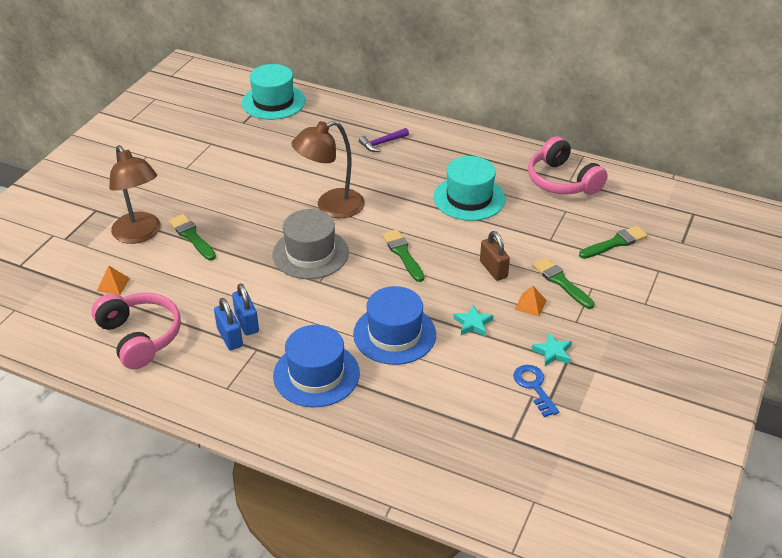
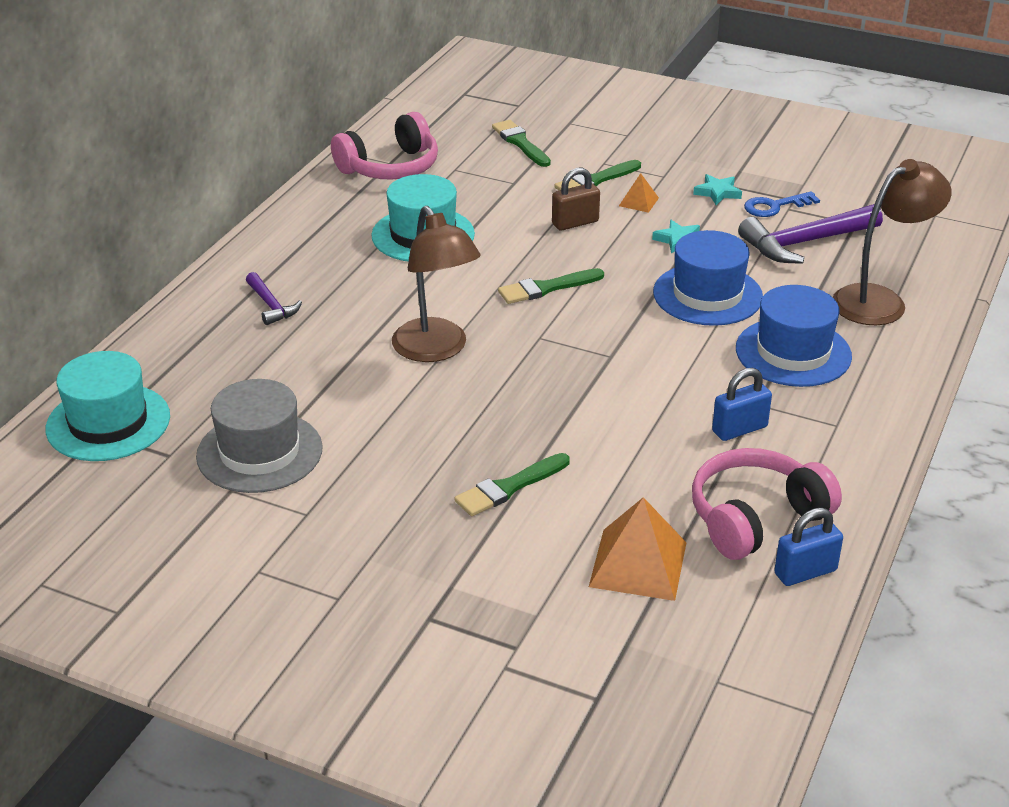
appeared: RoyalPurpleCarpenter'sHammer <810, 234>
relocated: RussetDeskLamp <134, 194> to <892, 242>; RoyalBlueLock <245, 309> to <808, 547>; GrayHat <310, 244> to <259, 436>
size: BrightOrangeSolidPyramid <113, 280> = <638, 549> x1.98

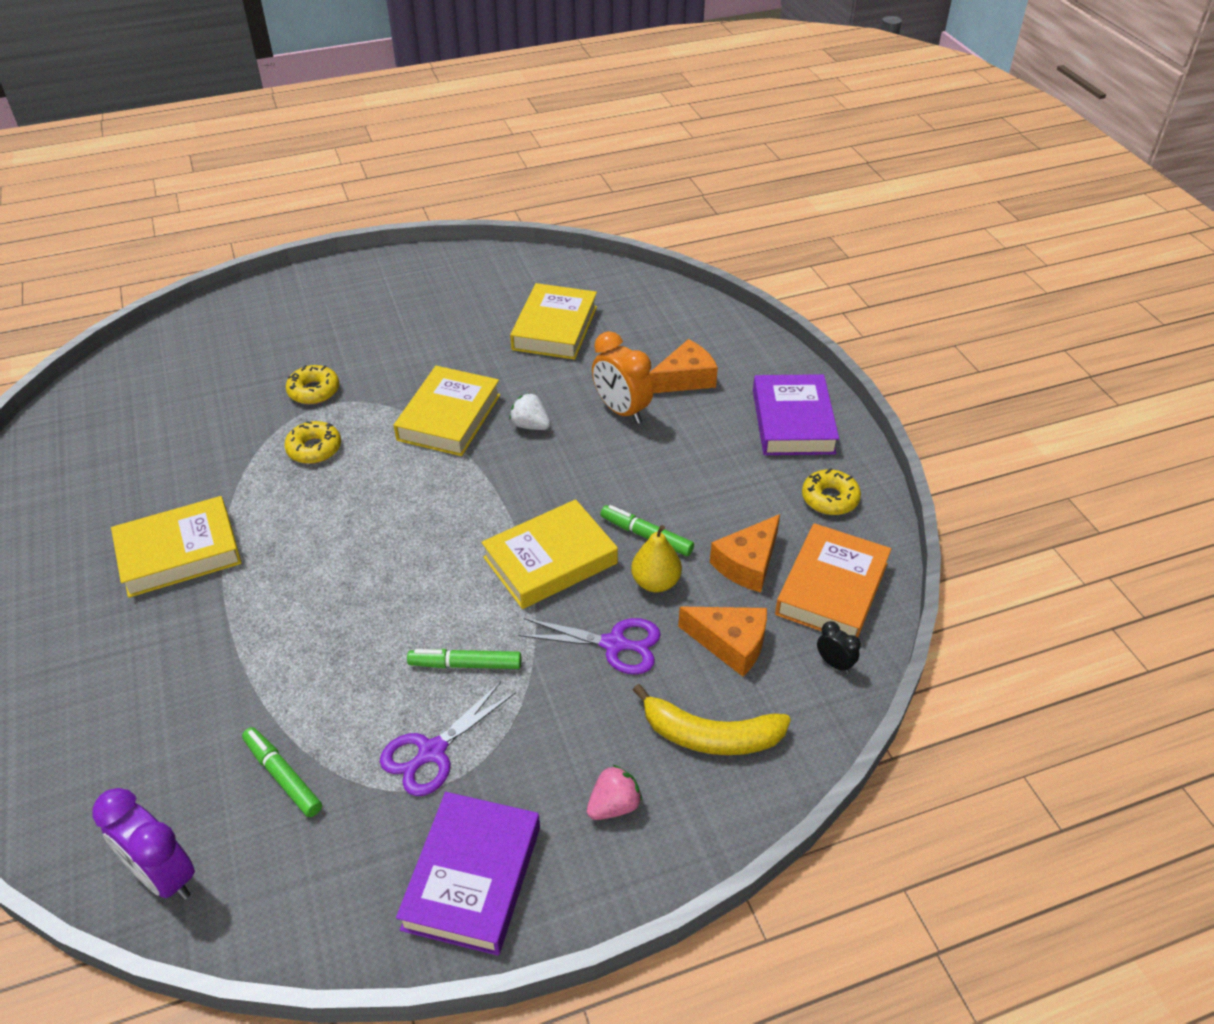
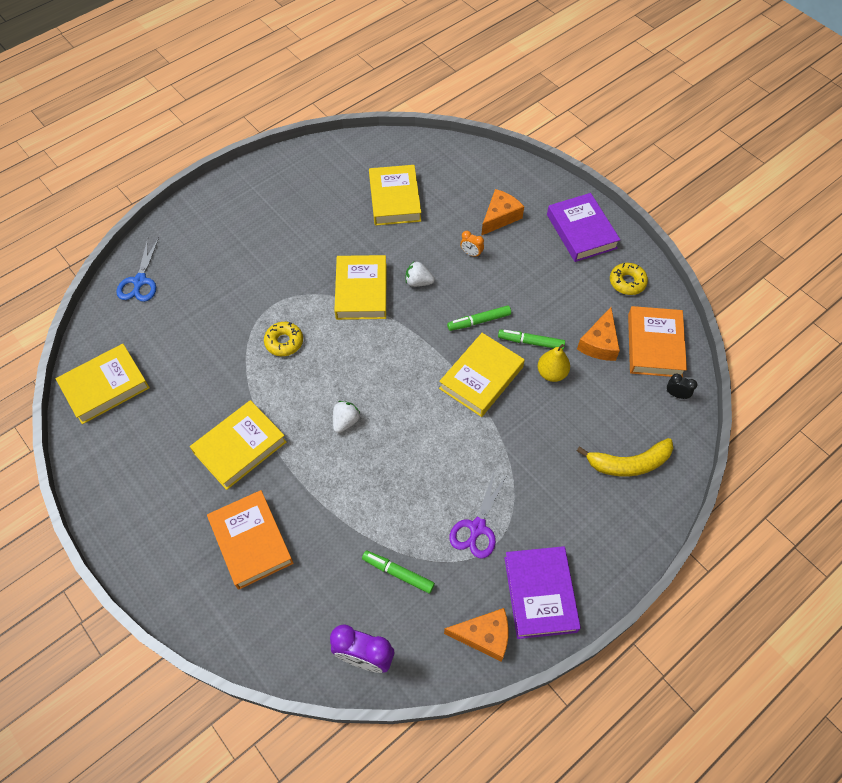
missing: BrightYellowDoughnut <312, 384>; RoyalPurplePairOfScissors <590, 646>; PinkBerry <614, 792>
appeared: BrightYellowHardback <103, 384>; RoyalBluePairOfScissors <137, 270>; BrightOrangeHardback <250, 540>; SnowWhiteBerry <346, 417>
relocated: EmeraldMarker <464, 659> to <479, 318>; BrightOrangePieceOfCheese <722, 642> to <476, 635>
size: BrightOrangeBedsideClock <622, 377> = <472, 244> x0.50

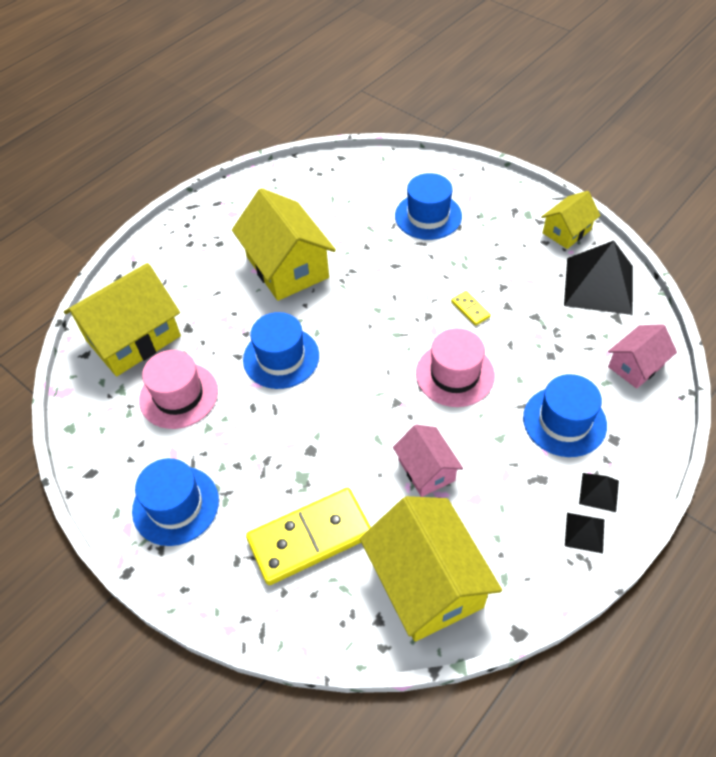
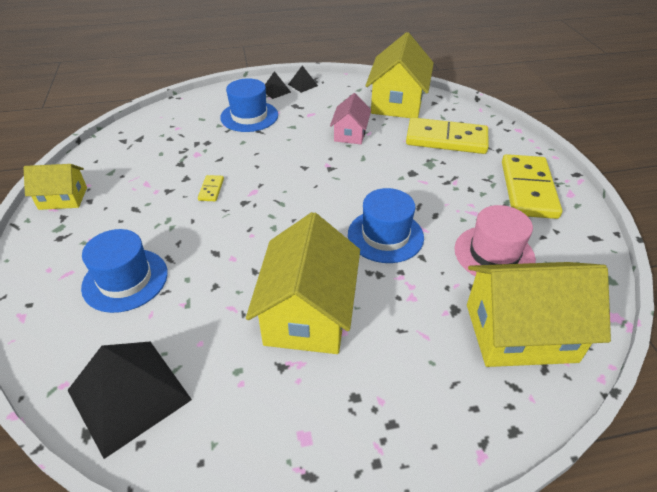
missing: PinkHat <455, 367>; PinkToyHouse <642, 356>
relocated: EbonySolidPyramid <598, 278> to <129, 400>
exchanged: RoyalBlueHat <175, 502> to BrightYellowDomino <532, 186>

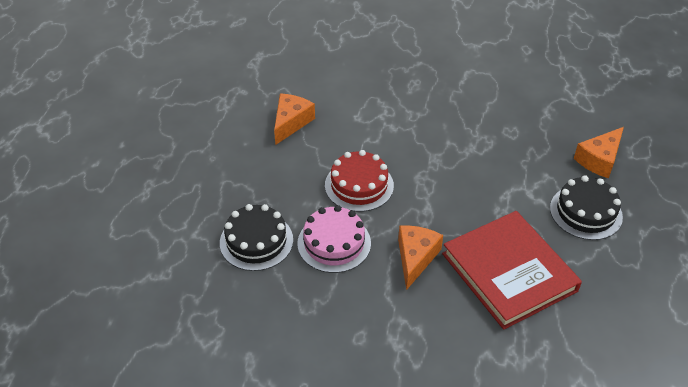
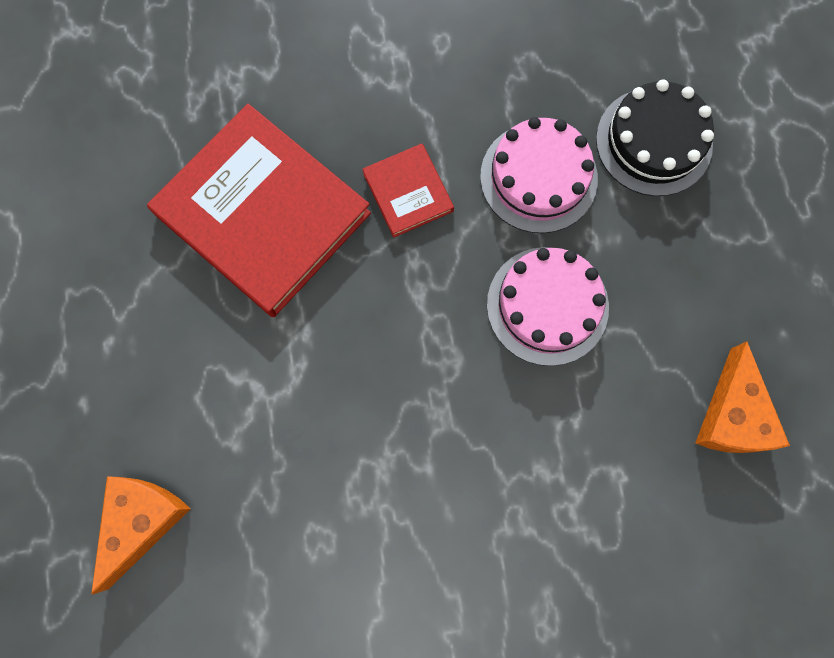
missing: EbonyCake <586, 207>
exchanged: BrightOrangePieceOfCheese <420, 257> to CrimsonHardback <408, 190>
colour: CrimsonCake <359, 181> to PinkCake <548, 306>

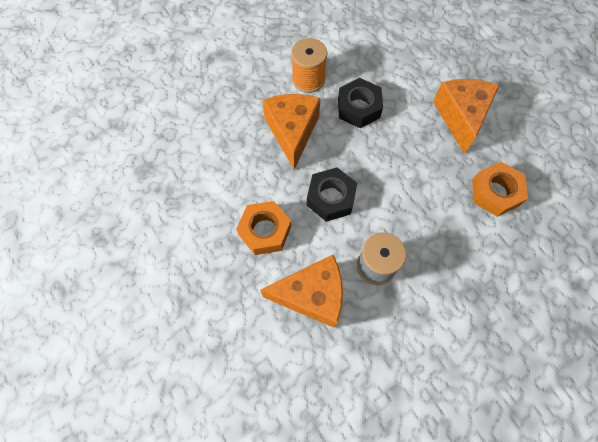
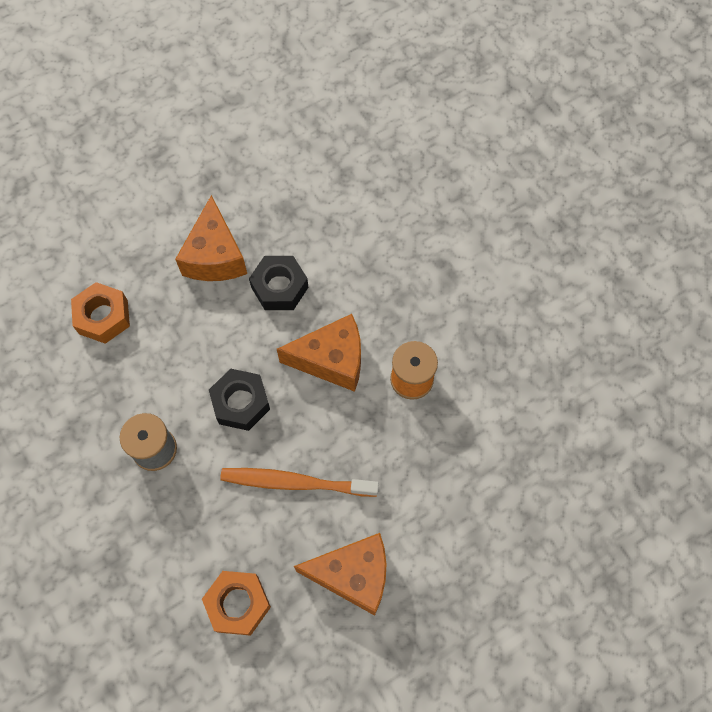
appeared: BrightOrangeToothBrush <299, 482>
relocated: BrightOrangeHexagonNut <263, 228> to <100, 313>; BrightOrangePieceOfCheese <301, 291> to <211, 238>; EbonyHexagonNut <360, 103> to <278, 283>

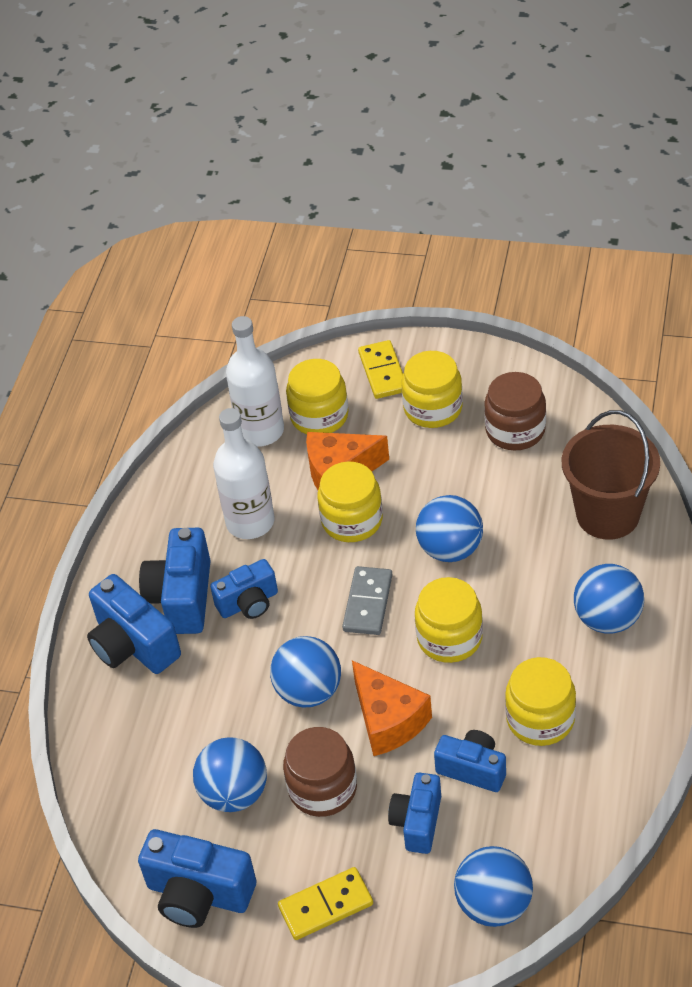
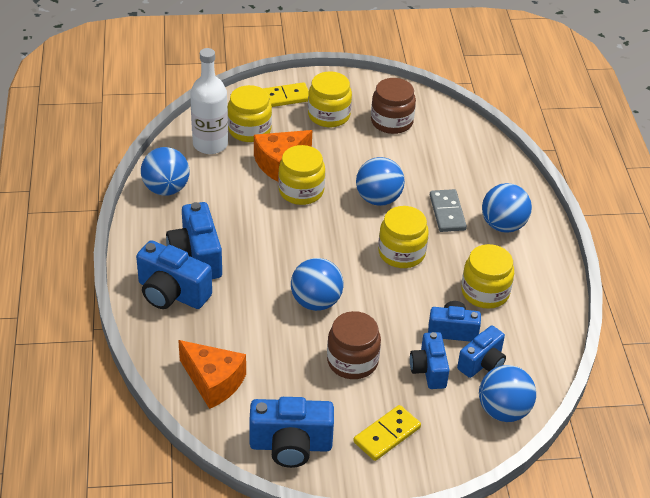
missing: SnowWhiteBottle <244, 473>; RussetSandBucket <611, 475>
relocated: RoyalBluePlayBall <230, 774> to <165, 171>; RoyalBlueCompactCamera <244, 589> to <481, 351>; GrayDomino <367, 600> to <448, 210>; BrightOrangePieceOfCheese <392, 708> to <212, 374>
spun: BrightYellowDomino <380, 369> = <286, 94> 75 degrees counterclockwise

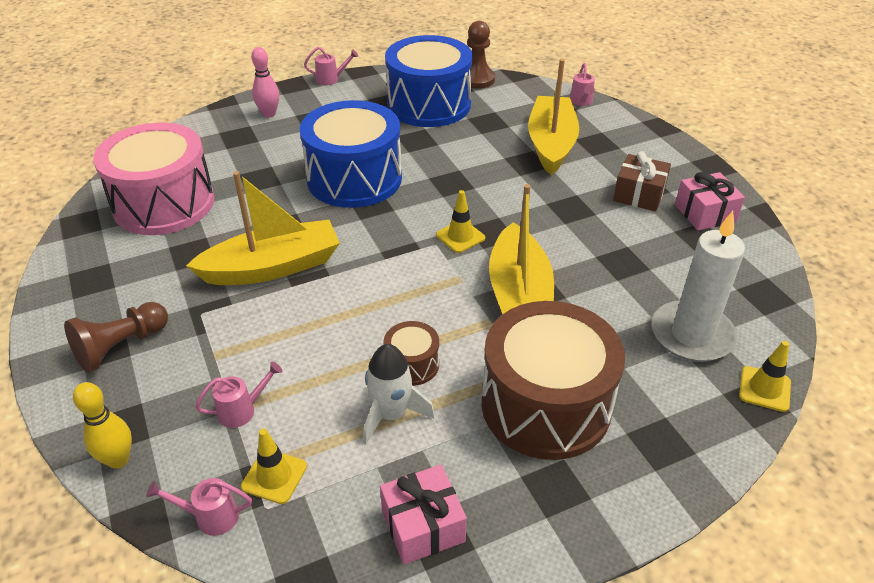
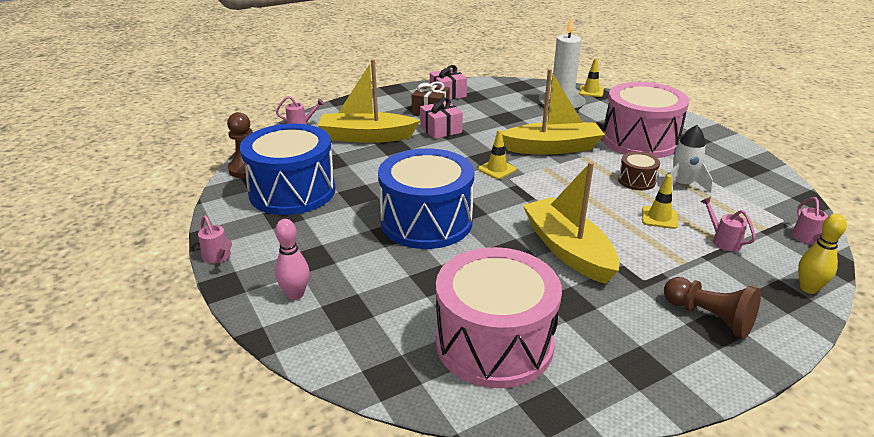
relocated: BrightYellowSafetyCone <274, 466> to <660, 202>; PinkGift <423, 515> to <441, 118>
colour: RussetSnareDrum <553, 380> to PinkSnareDrum <645, 120>
spun: PinkWateringPot <331, 66> = <215, 239> 150 degrees clockwise

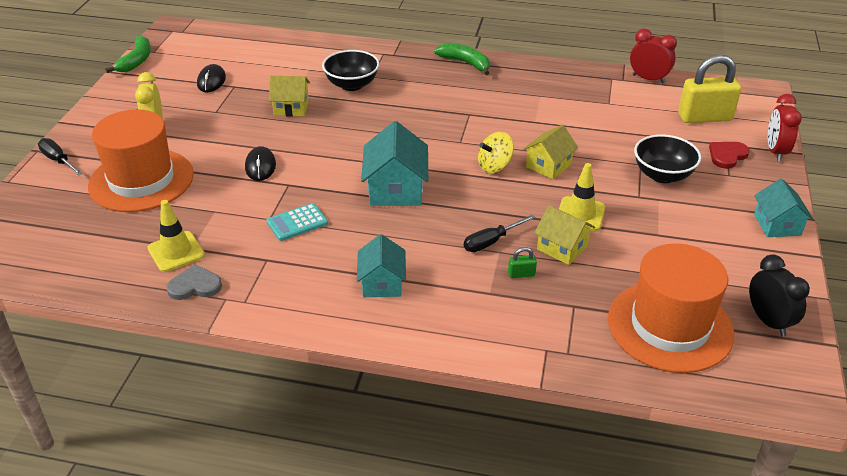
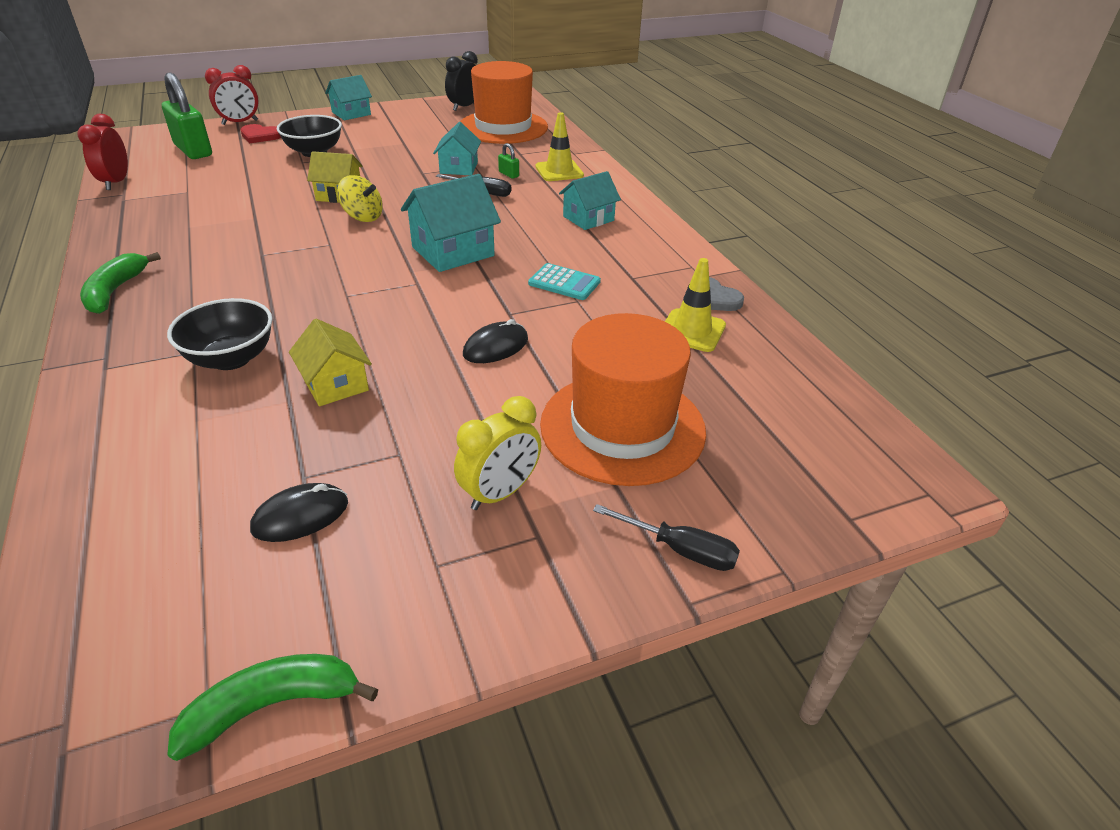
relocated: BrightYellowSafetyCone <582, 197> to <559, 146>
colour: BrightYellowToyHouse <564, 235> to TealToyHouse <457, 148>; BrightYellowLock <709, 89> to EmeraldLock <187, 116>
spun: EbonyFlatScrewdriver <60, 156> = <666, 537> 75 degrees counterclockwise

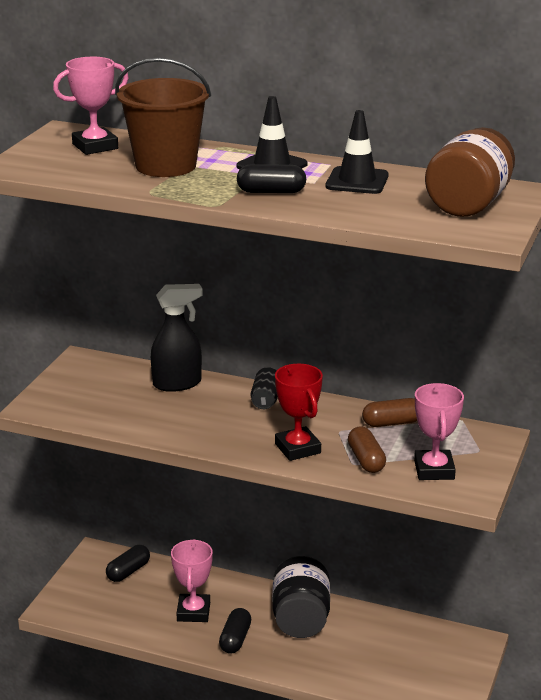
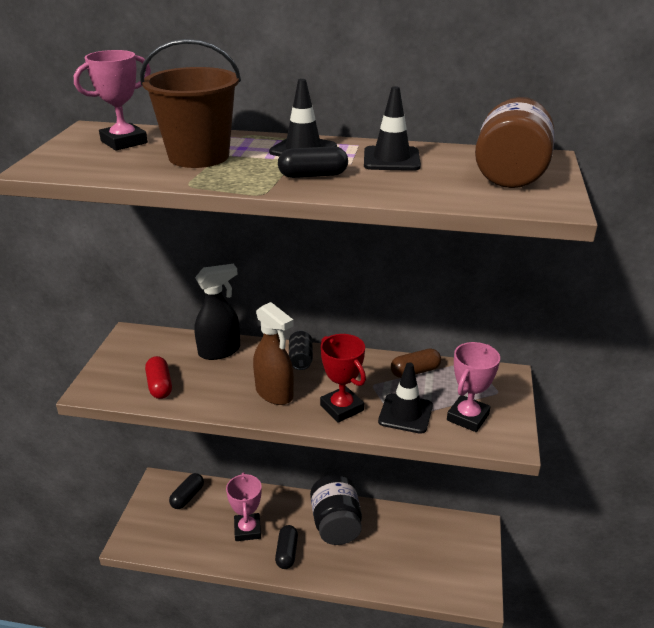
appeared: CrimsonPill <158, 377>; RussetSprayer <273, 353>
exchanged: RussetPill <367, 450> to EbonySafetyCone <405, 398>
spun: PinkAwardCup <439, 431> = <473, 387> 45 degrees clockwise

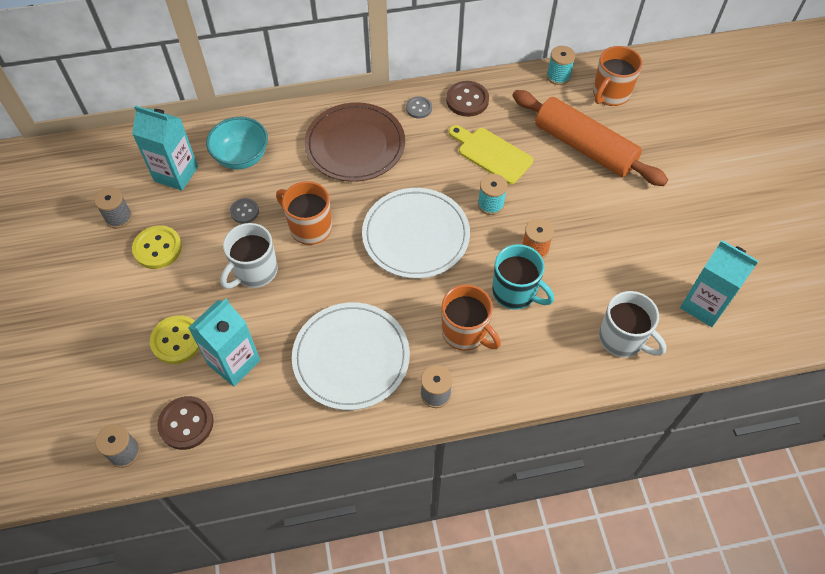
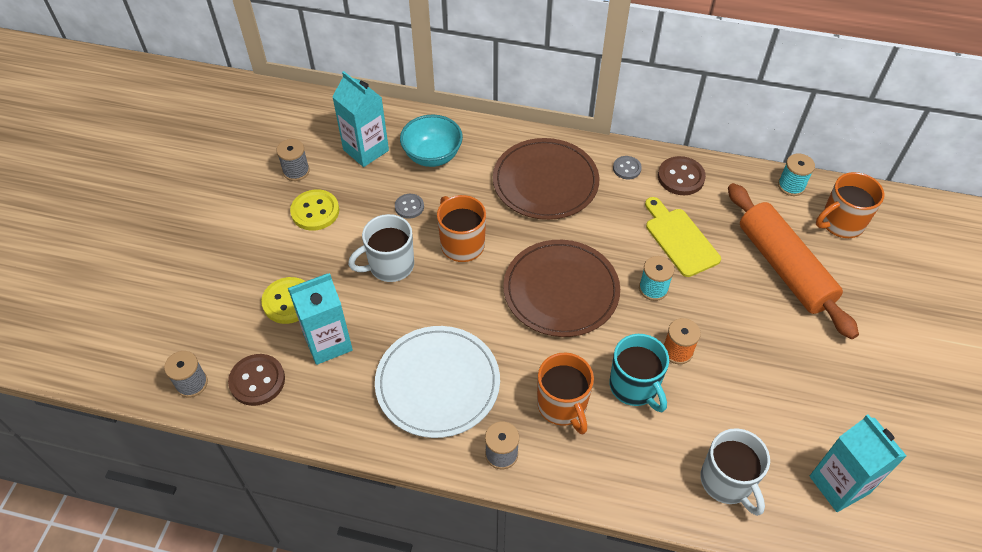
colour: SnowWhiteDinnerPlate <416, 233> to RussetDinnerPlate <561, 288>

